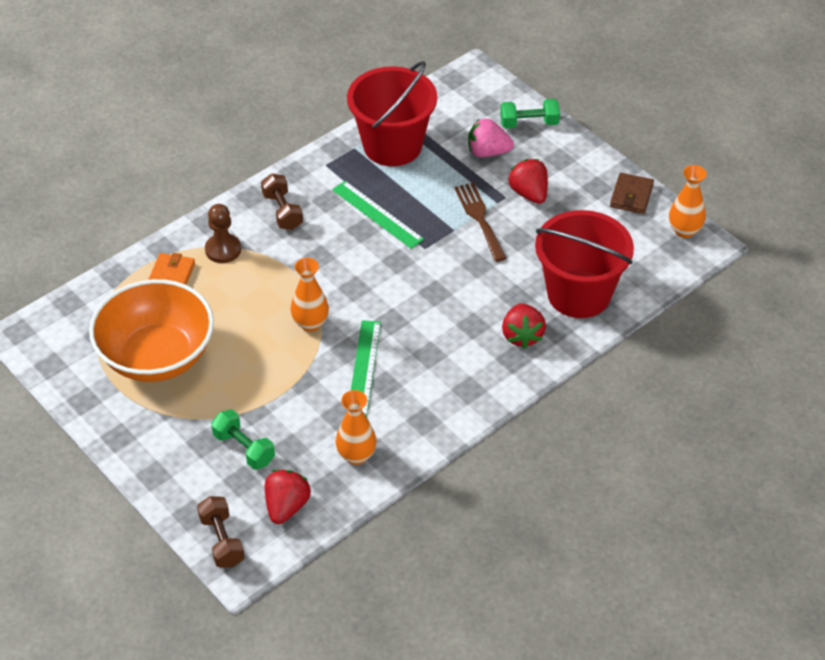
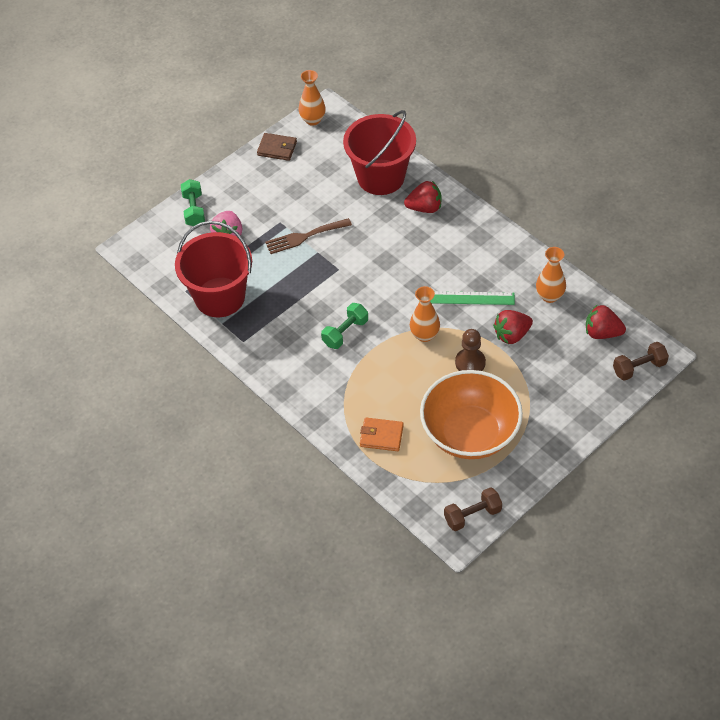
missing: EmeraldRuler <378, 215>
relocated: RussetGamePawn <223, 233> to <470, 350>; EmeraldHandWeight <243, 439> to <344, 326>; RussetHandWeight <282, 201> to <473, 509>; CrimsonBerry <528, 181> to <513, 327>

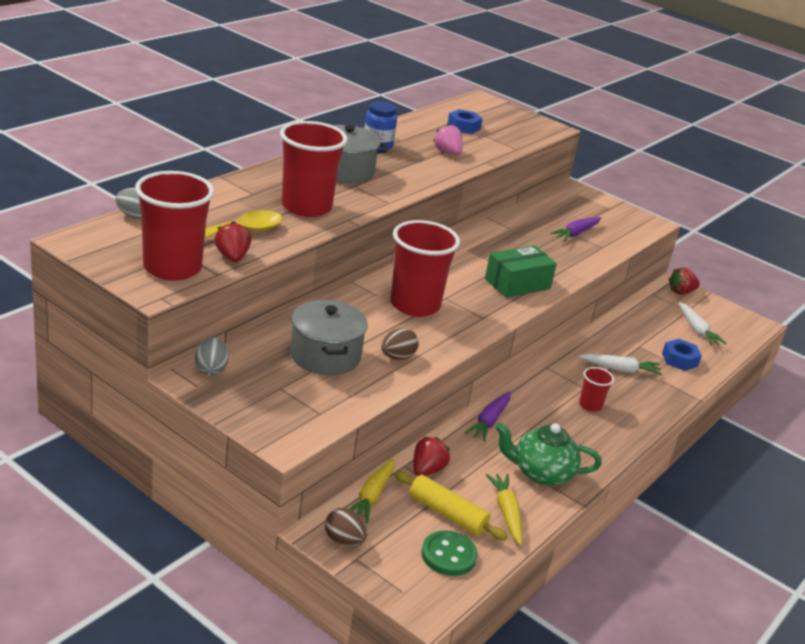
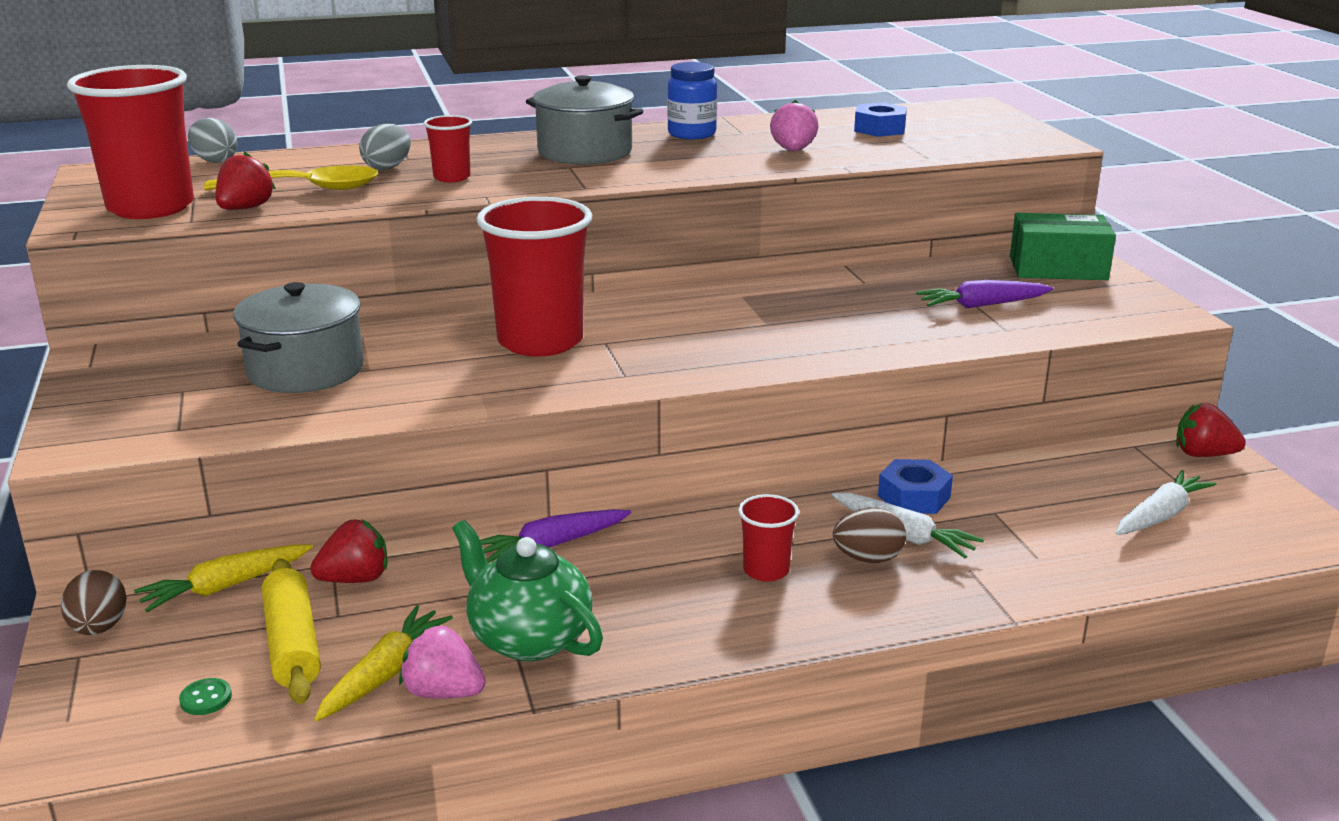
appeared: PinkBerry <442, 662>
relocated: GrayEgg <212, 356> to <385, 147>; RussetEgg <399, 344> to <869, 535>; EmeraldBox <521, 271> to <1063, 246>; RoyalBlueHexagonNut <682, 355> to <915, 486>
spun: SnowWhiteToyCarrot <703, 324> = <1166, 502> 150 degrees counterclockwise
size: CrimsonTumbler <314, 169> = <448, 148> x0.47; EmeraldSewingButton <449, 553> = <205, 696> x0.49

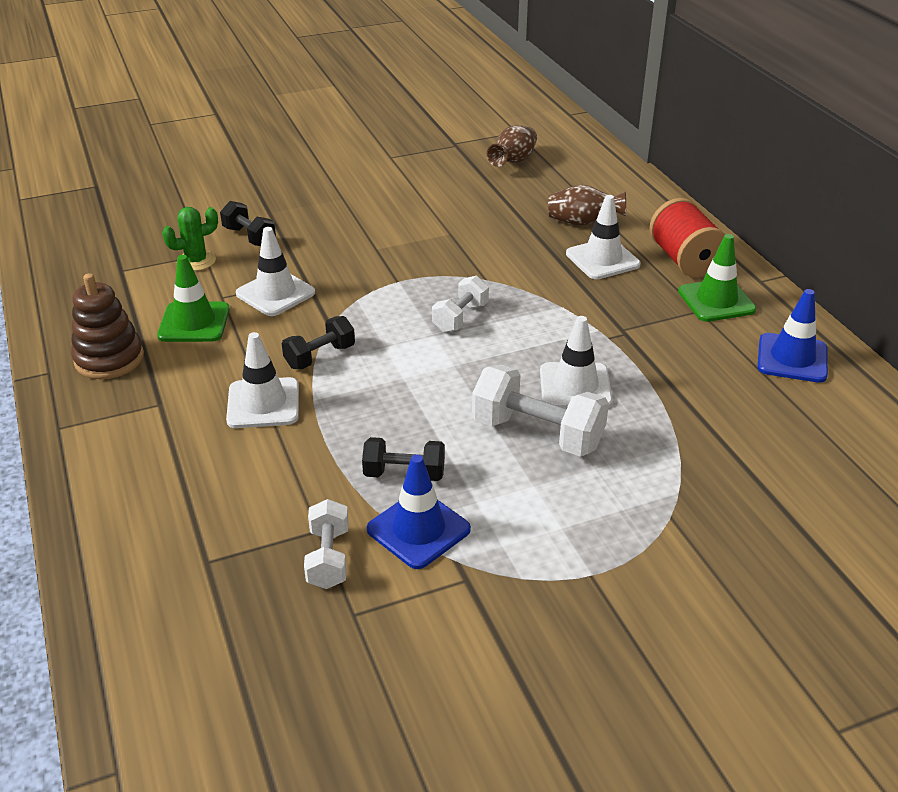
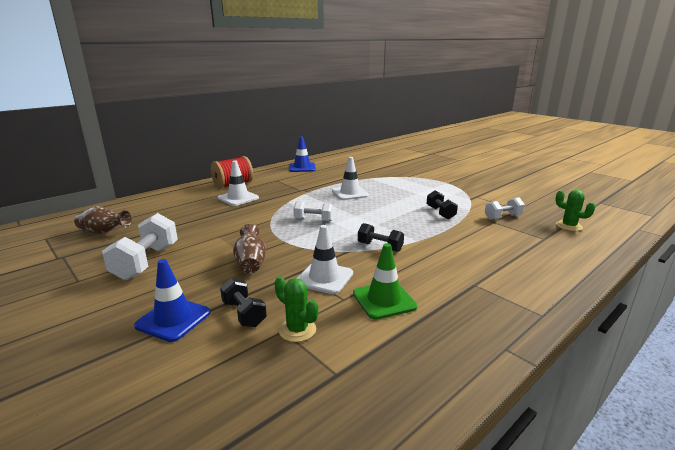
missing: RussetStackingToy <107, 326>; SnowWhiteSafetyCone <262, 380>; EmeraldSafetyCone <717, 278>
appeared: EmeraldSaguaroCactus <575, 210>
relocated: RoyalBlueSafetyCone <419, 511> to <172, 300>; SnowWhiteHandWeight <540, 410> to <140, 246>; RussetFlowerVase <587, 205> to <249, 249>
spun: EbonyHandWeight <248, 223> = <243, 302> 60 degrees counterclockwise

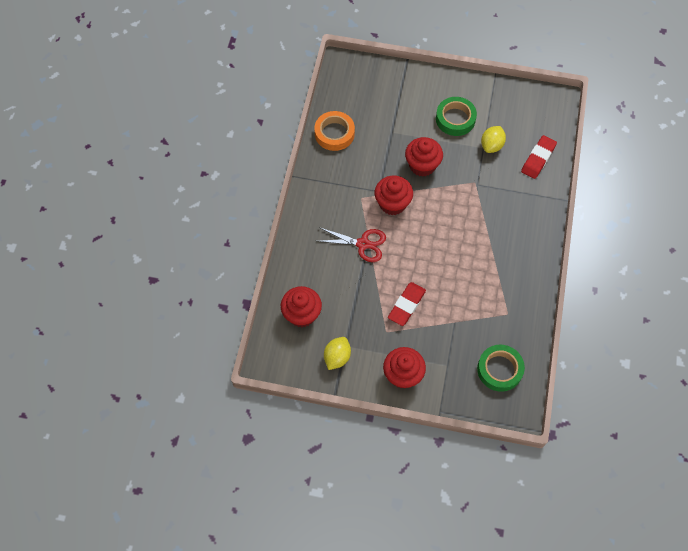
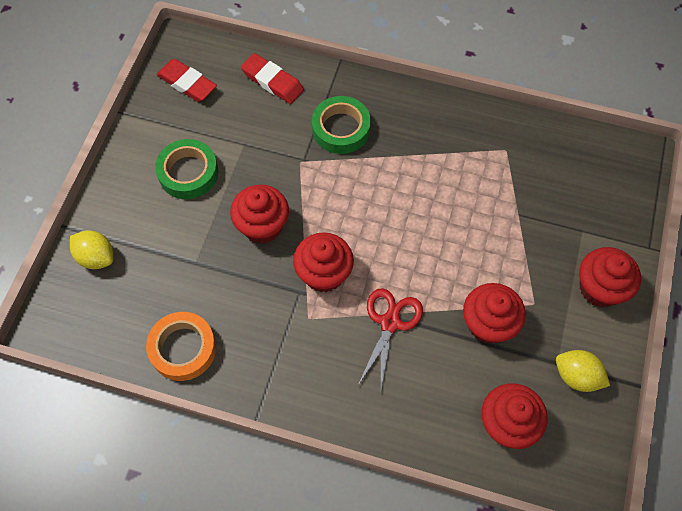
appeared: CrimsonFairyCake <494, 313>
relocated: CrimsonEraser <407, 304> to <186, 80>; EmeraldRollOfTape <501, 368> to <341, 125>; BrightYellowCitrusFruit <493, 139> to <91, 249>

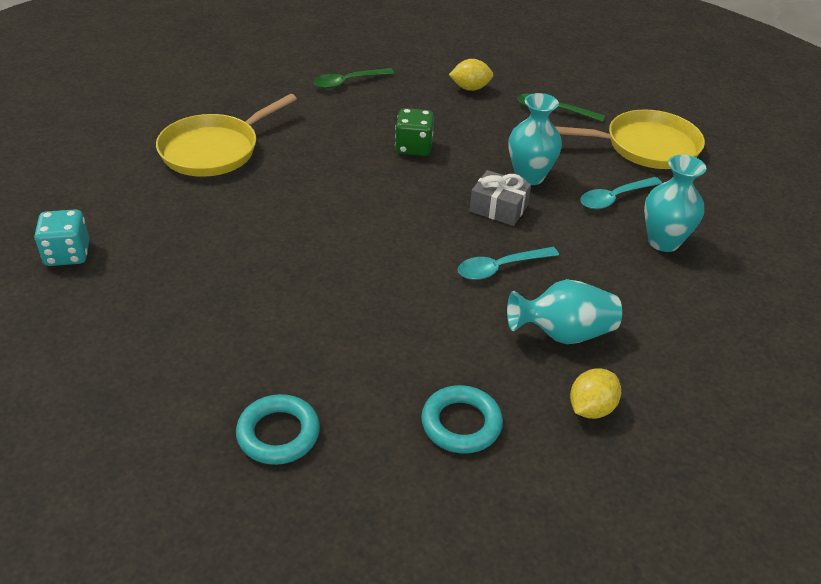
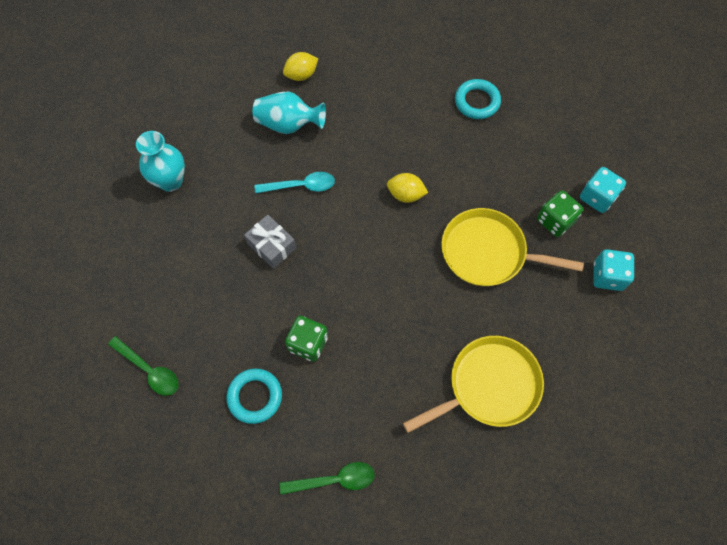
missing: TealFlowerVase <535, 139>; TealSpoon <621, 193>
appeared: EmeraldGameDie <560, 213>; TealGameDie <603, 190>
relocated: TealHoop <462, 419> to <254, 396>; BrightYellowCitrusFruit <471, 75> to <407, 188>; BrightYellowSkillet <630, 139> to <512, 247>

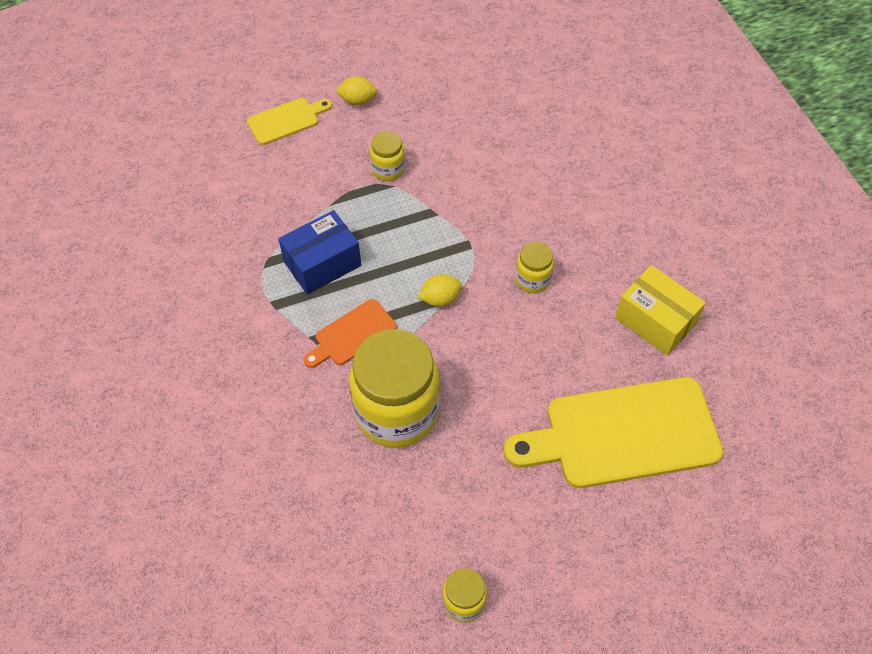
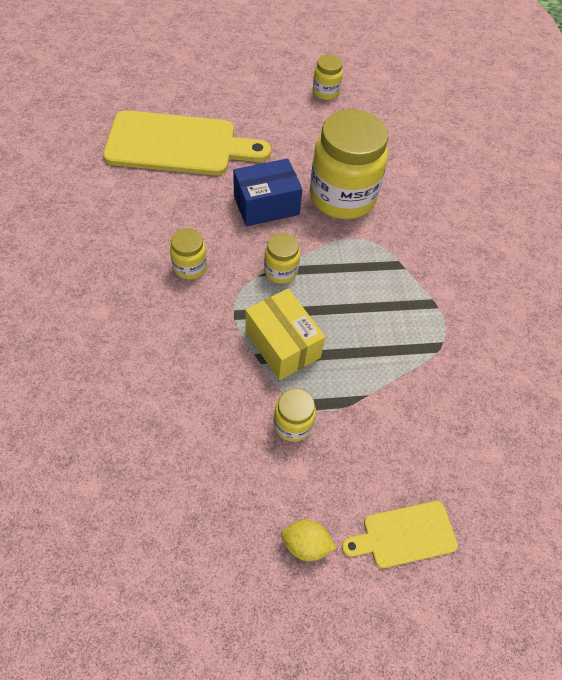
missing: BrightOrangeBreadBoard <350, 333>
relocated: RoyalBlueBox <320, 252> to <268, 192>; BrightYellowBox <660, 310> to <285, 334>
exchanged: BrightYellowCitrusFruit <440, 290> to BrightYellowJar <282, 258>

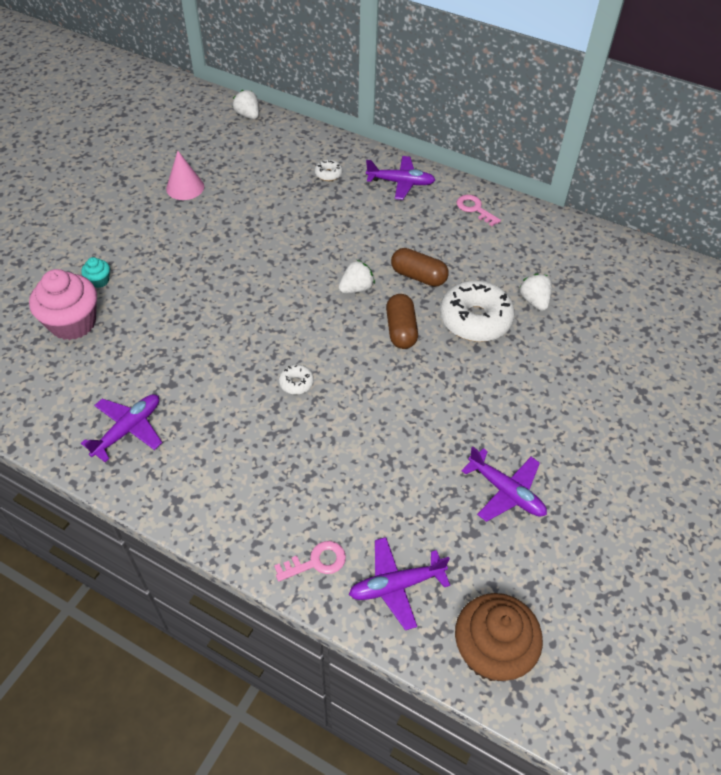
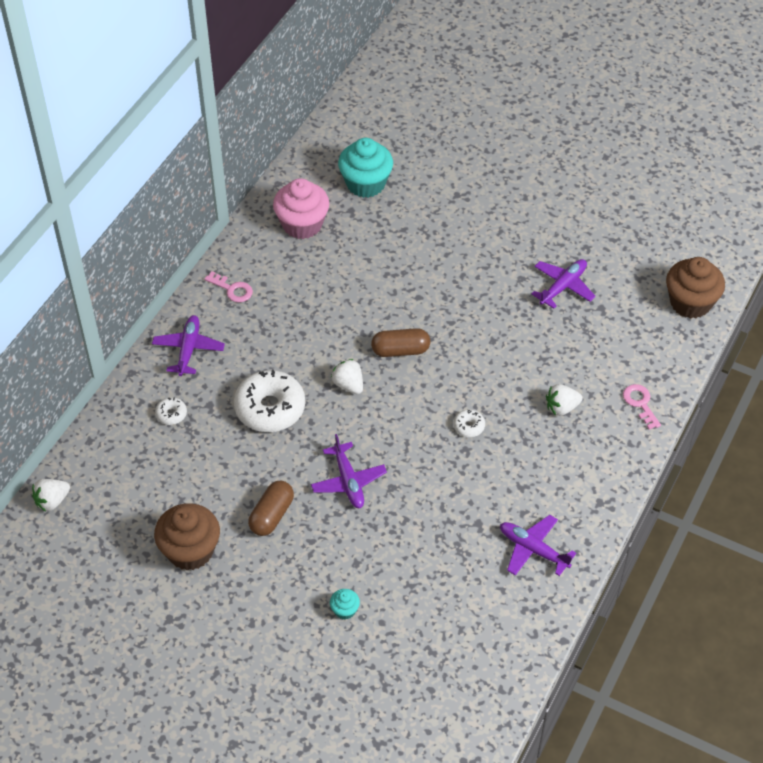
appeared: TealFairyCake <365, 168>
relocated: PinkFairyCake <63, 304> to <301, 208>; RoyalPurplePlane <399, 583> to <349, 471>; RussetPill <420, 267> to <271, 508>; SnowWhiteDoughnut <477, 311> to <269, 401>; SnowWhiteBerry <535, 292> to <564, 400>
exchanged: PinkConeShape <185, 175> to RussetFairyCake <187, 536>
spun: PinkLatchkey <478, 210> = <228, 287> 105 degrees counterclockwise

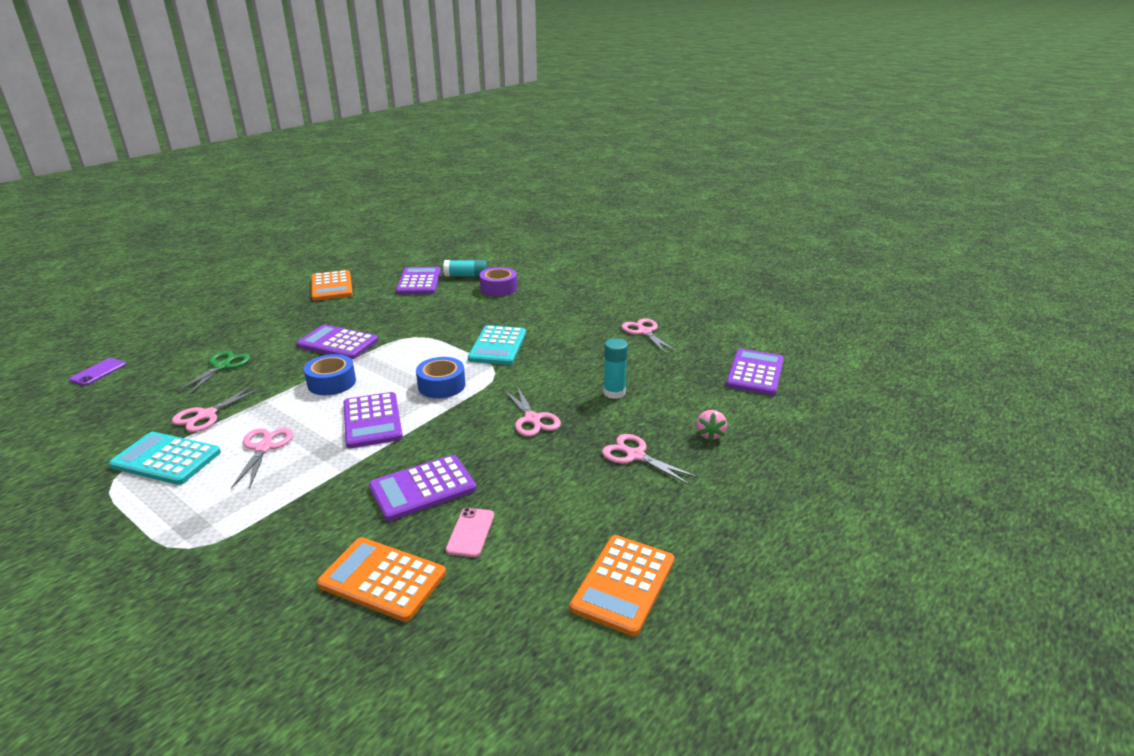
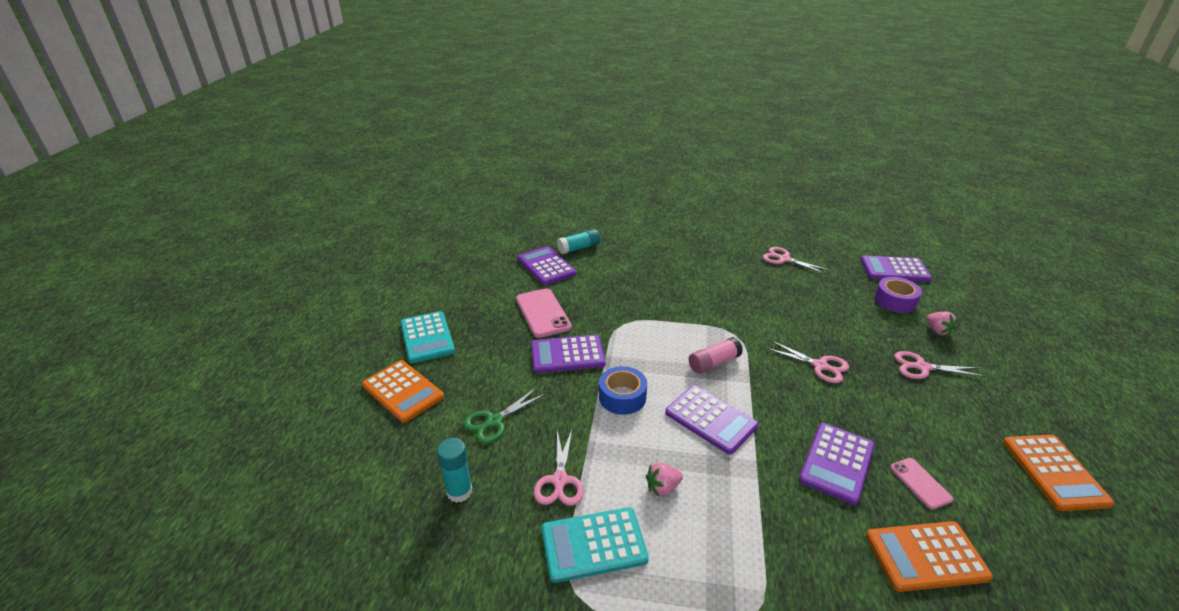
missing: RoyalPurpleMobilePhone <97, 372>
appeared: PinkMobilePhone <544, 313>
relocated: BrightOrangePocketCalculator <332, 285> to <403, 391>; TealPocketCalculator <497, 345> to <427, 337>; RoyalPurpleRollOfTape <498, 281> to <898, 295>; TealGlueStick <615, 368> to <455, 470>
exchanged: PinkPairOfScissors <262, 458> to PinkBerry <664, 480>; RoyalBlueRollOfTape <440, 377> to PinkGlueStick <716, 355>
spun: EmeraldPairOfScissors <213, 373> = <504, 415> 120 degrees counterclockwise; RoyalPurplePocketCalculator <755, 371> = <896, 269> 75 degrees counterclockwise

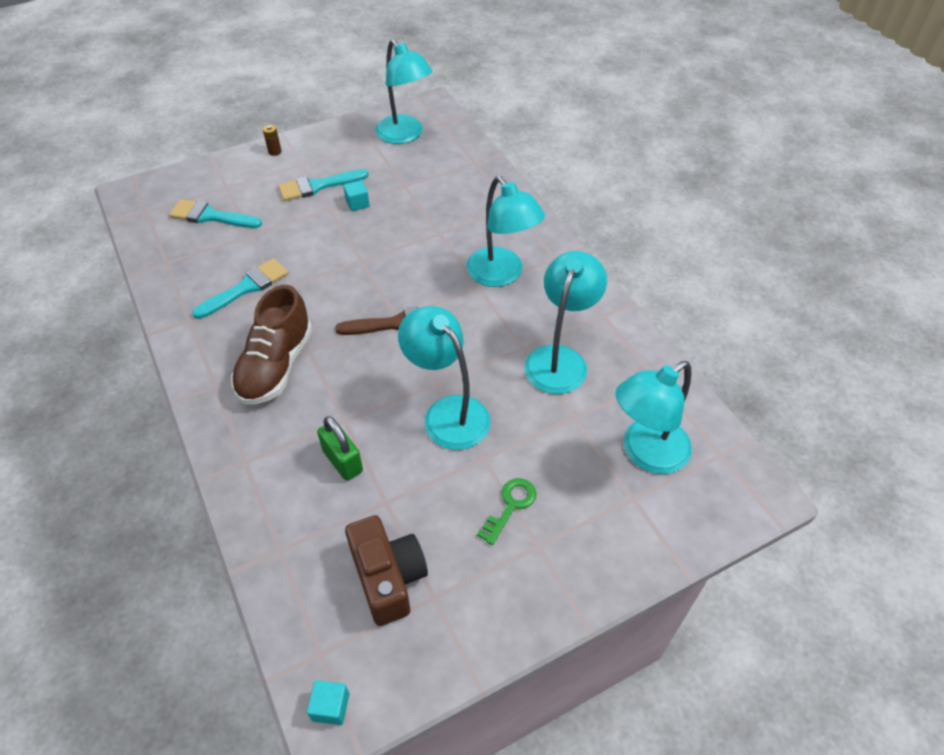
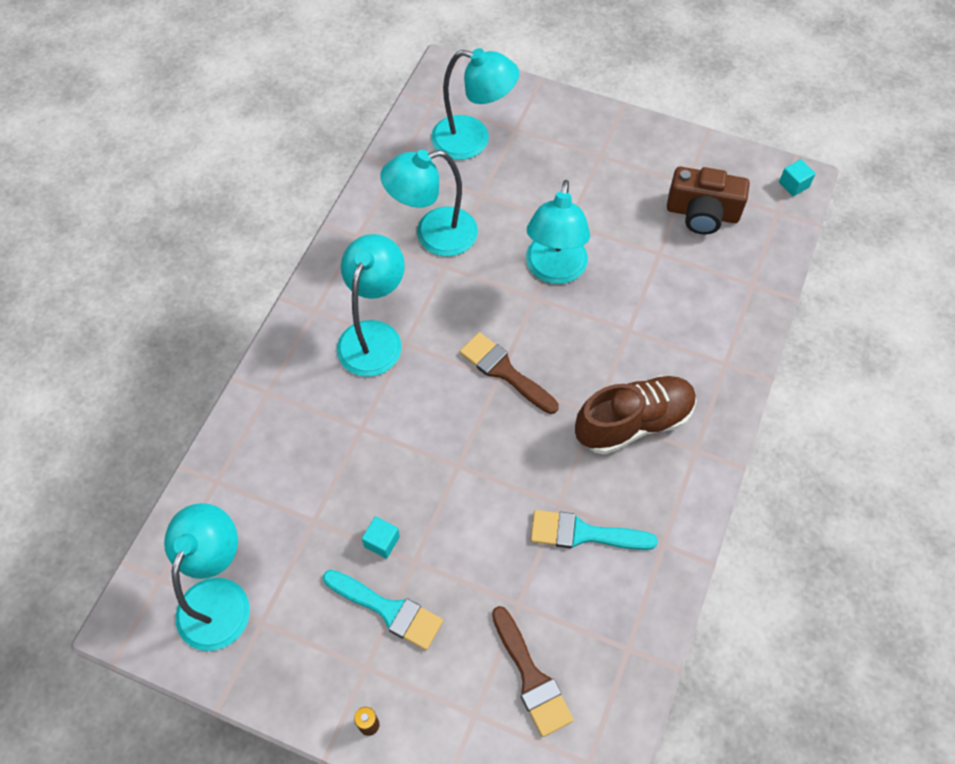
missing: EmeraldLock <340, 448>; EmeraldLatchkey <506, 511>
colour: TealPaintbrush <215, 213> to RussetPaintbrush <533, 671>
spun: RussetCompactCamera <386, 570> = <708, 200> 105 degrees counterclockwise

